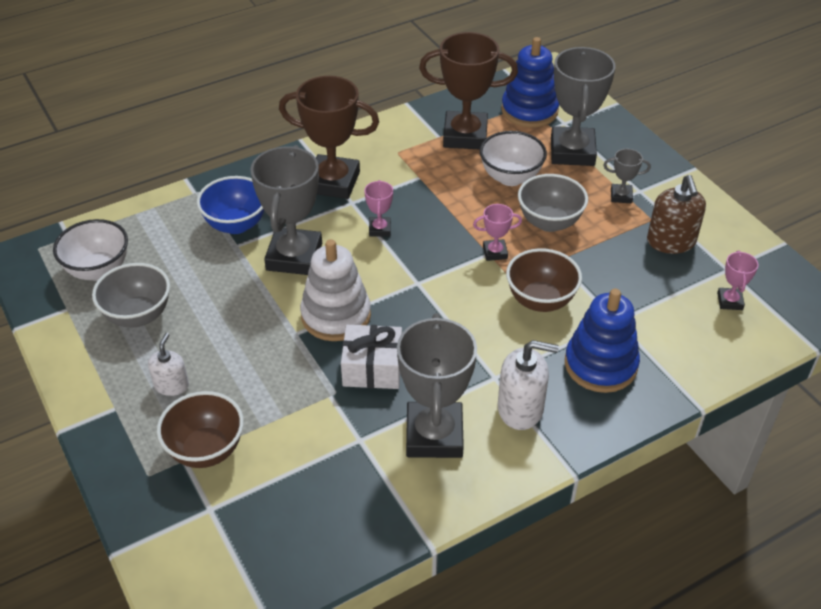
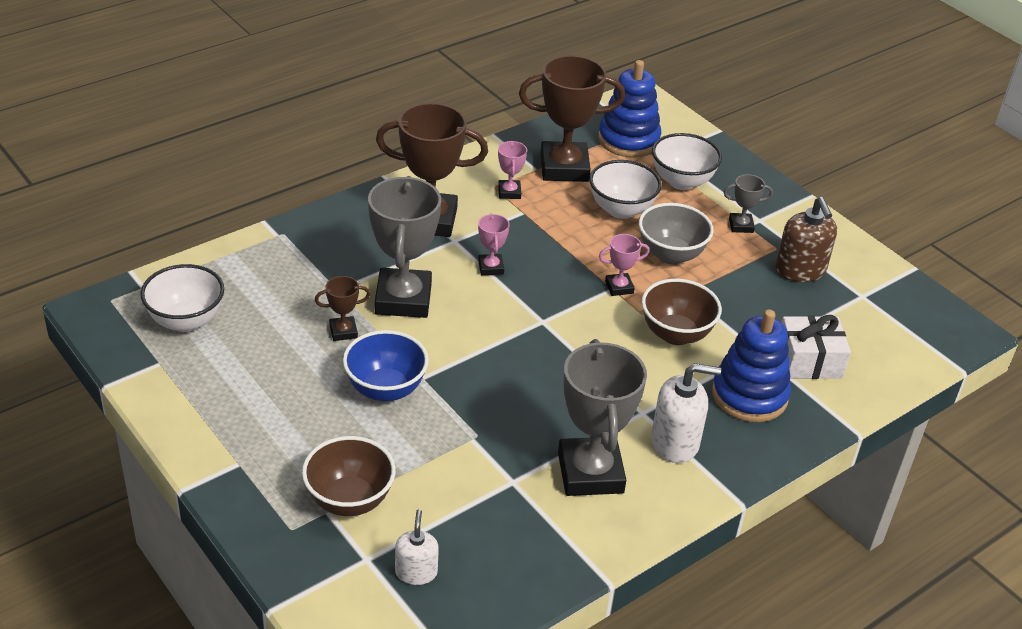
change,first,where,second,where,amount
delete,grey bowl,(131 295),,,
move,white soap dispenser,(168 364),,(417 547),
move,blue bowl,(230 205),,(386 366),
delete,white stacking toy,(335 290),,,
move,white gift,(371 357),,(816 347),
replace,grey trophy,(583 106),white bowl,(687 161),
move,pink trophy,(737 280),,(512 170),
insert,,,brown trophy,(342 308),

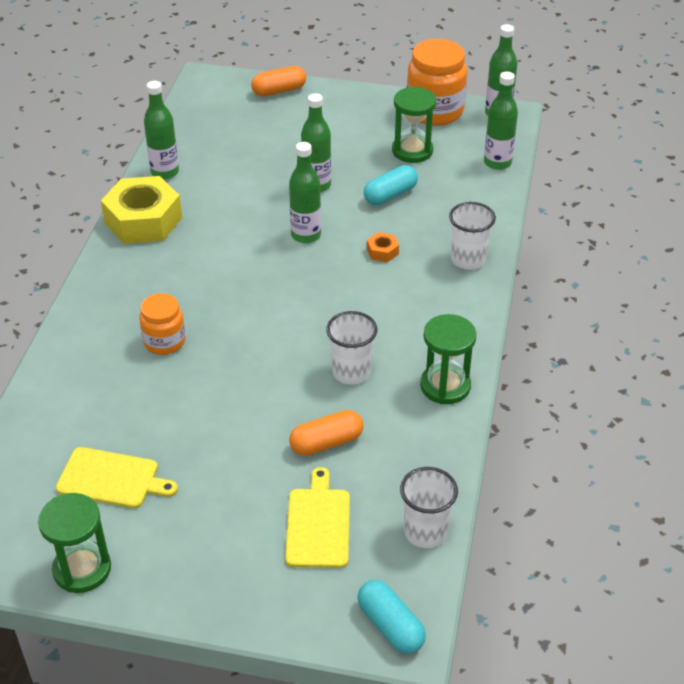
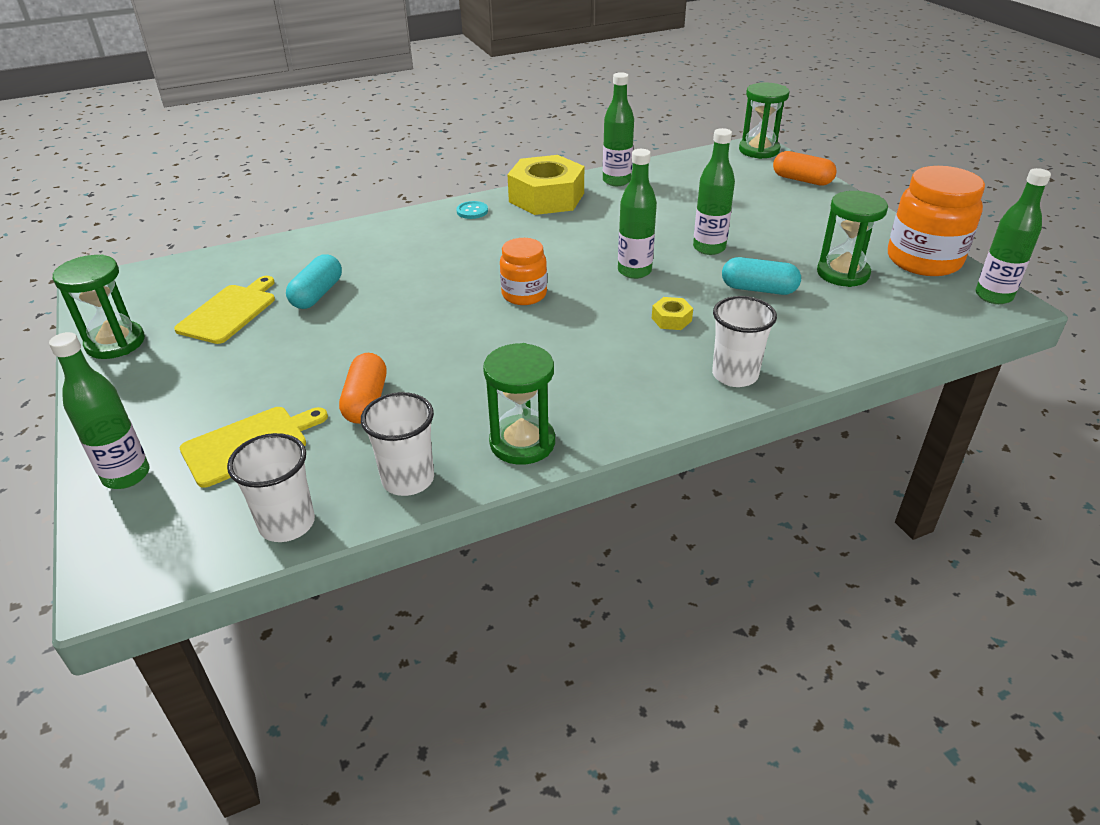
change,first,where,second,where,amount
rotate,yellow cutting board,(117 477),,(224 310),135 degrees counterclockwise
move,orange jar,(162 324),,(523 271),
rotate,orange capsule,(326 433),,(362 388),60 degrees clockwise
move,white cup,(351 348),,(397 444),
move,turquoise capsule,(391 616),,(314 281),
recolor,orange nut,(383 247),yellow nut,(672 313),
move,green bottle,(501 120),,(99 410),
insert,,,turquoise button,(472 210),
insert,,,green hourglass,(764 121),

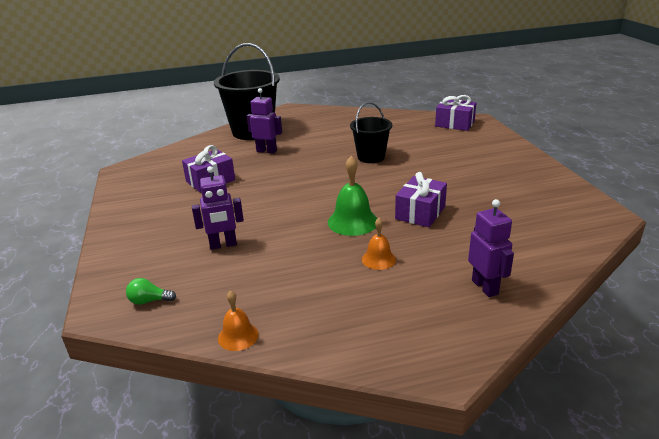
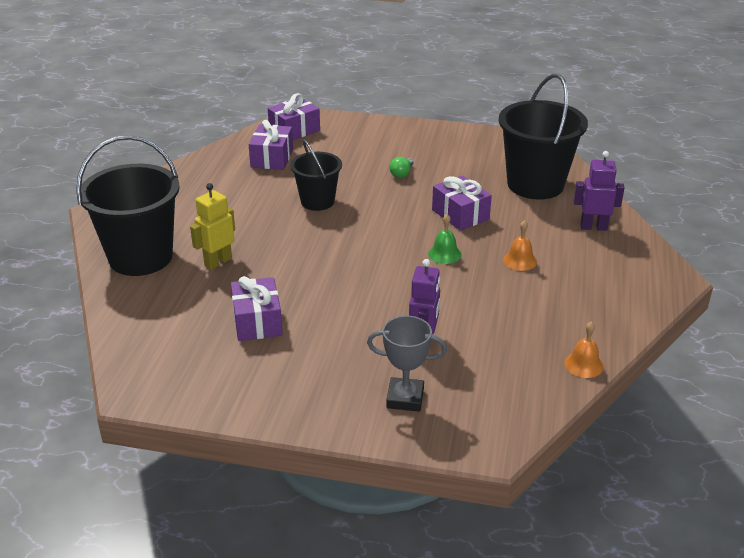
change,first,where,second,where,amount
move,green light bulb,(151 291),,(402 167),
recolor,purple robot,(264 121),yellow robot,(212 226),
resize,green bell,(352 196),,(445 239),x0.61
insert,,,purple gift,(271 145),
insert,,,grey trophy,(407 364),
insert,,,black bucket,(543 136),

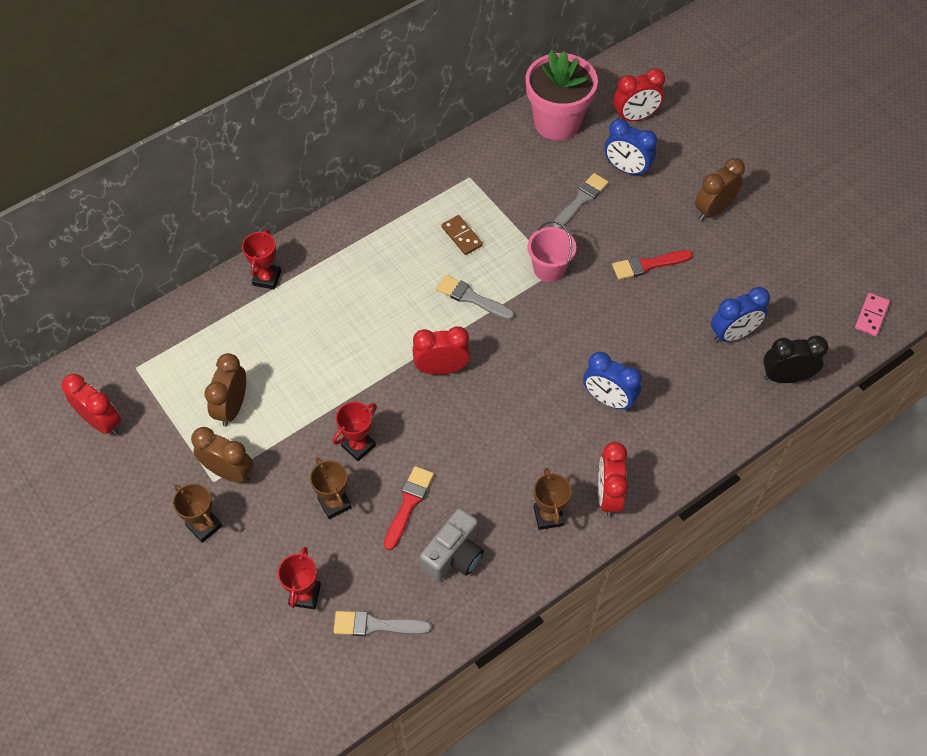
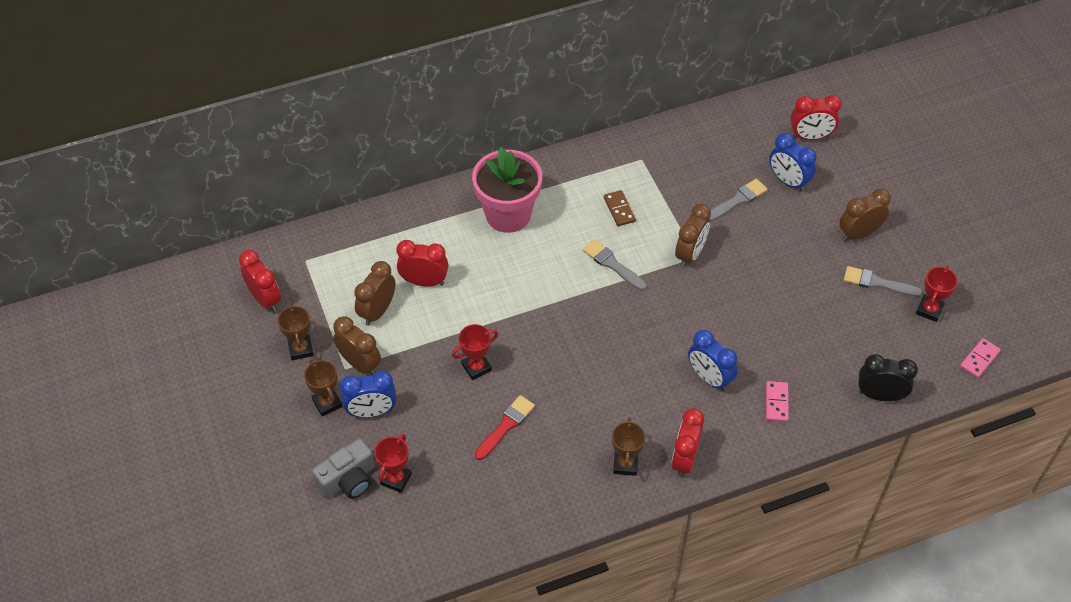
change,first,where,second,where,amount
move,red trophy,(261 259),,(937 294),
move,brown trophy,(331 488),,(295 331),
move,grey brush,(382 623),,(883 281),
move,red clock,(441 350),,(422 263),
move,grey camera,(452 544),,(343 469),
move,pink flower pot,(562 95),,(507 190),
replace,pink bucket,(551 251),brown clock,(693 236),
delete,red brush,(652 265),,,
move,blue clock,(740 315),,(368 394),
insert,,,pink domino,(777 401),

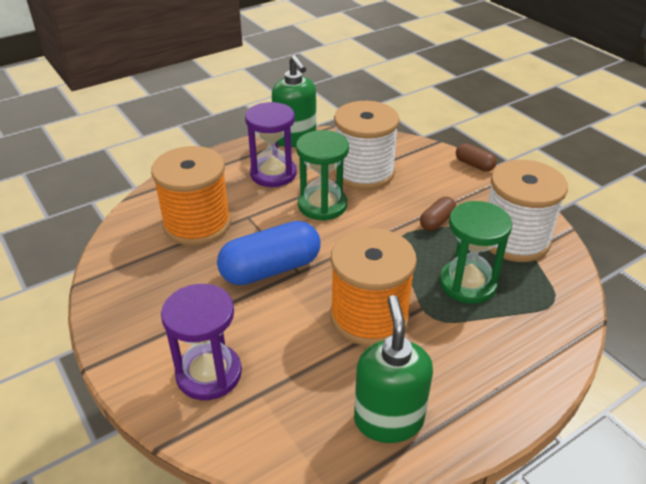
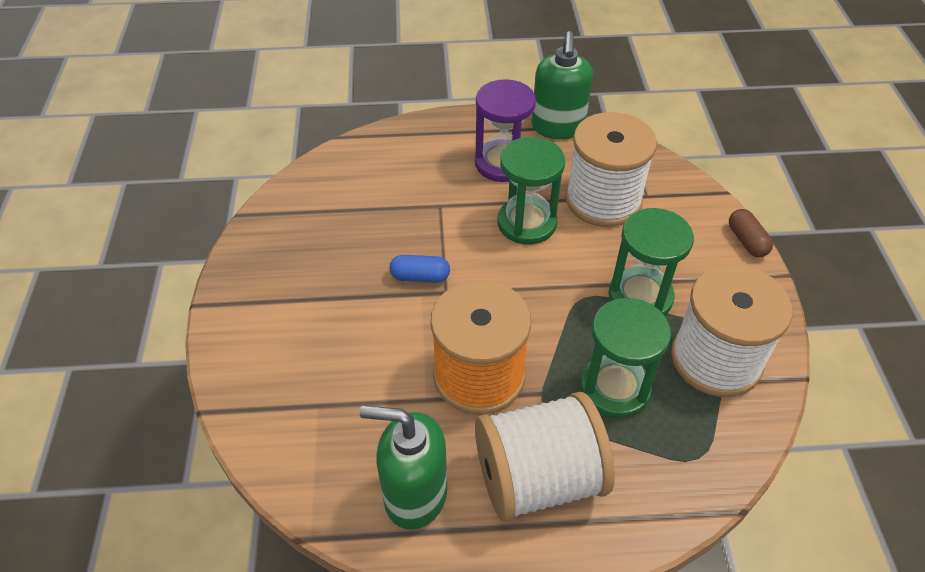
change,first,where,second,where,amount
delete,orange spool,(191 196),,,
delete,purple hourglass,(201 342),,,
resize,blue capsule,(268 253),,(420 269),x0.50
rotate,green soap dispenser,(393 369),,(403 467),105 degrees counterclockwise
replace,brown capsule,(438 214),green hourglass,(651 262),
insert,,,white spool,(545 457),

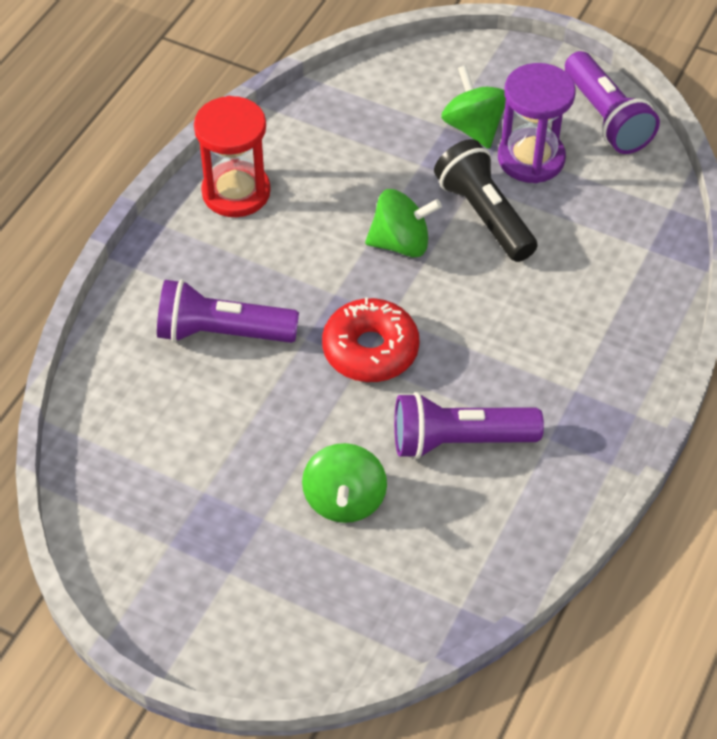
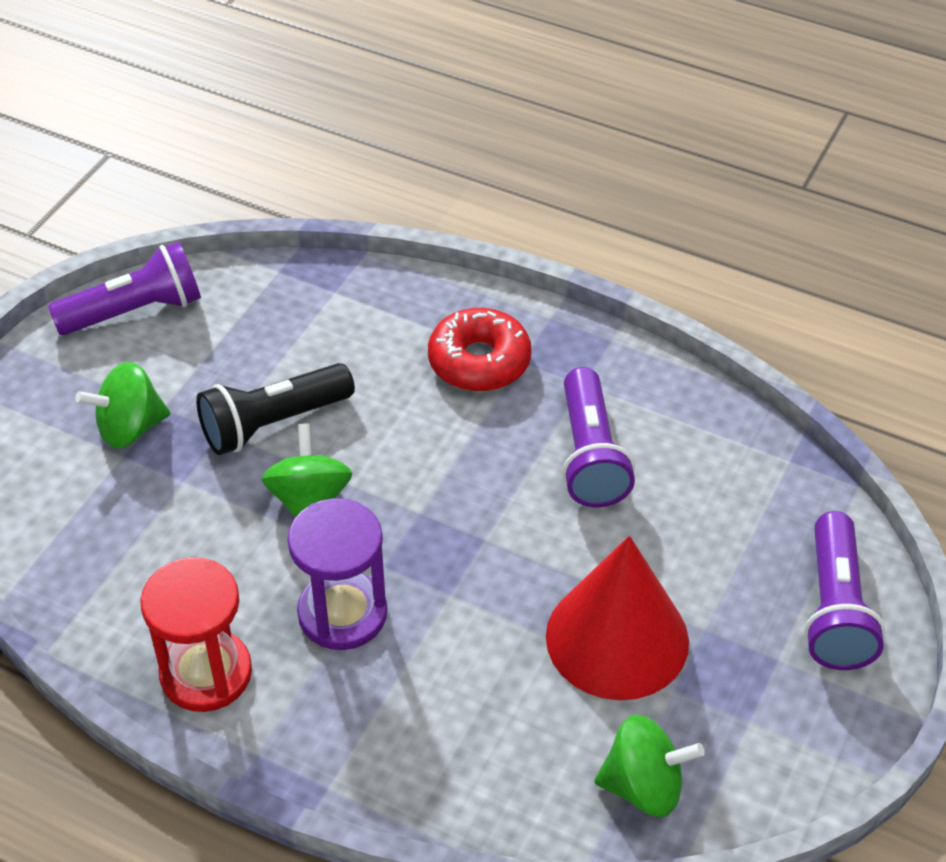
change,first,where,second,where,amount
move,purple flashlight,(228 311),,(844 590),
move,green spinning top,(344 483),,(650 766),
move,red donut,(370 339),,(479 350),
move,purple hourglass,(537 123),,(337 574),
insert,,,red cone,(617 618),

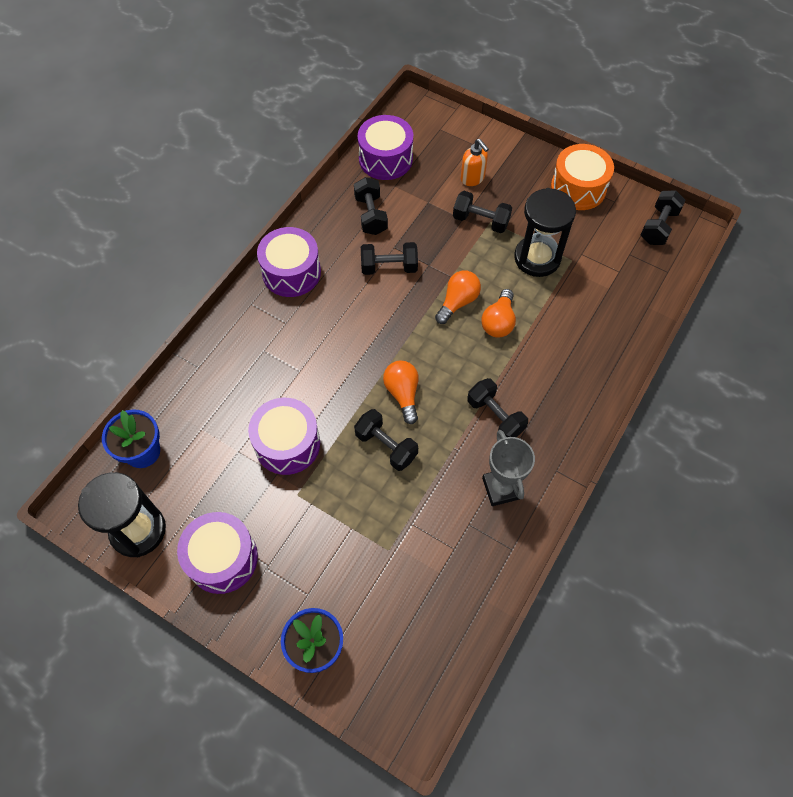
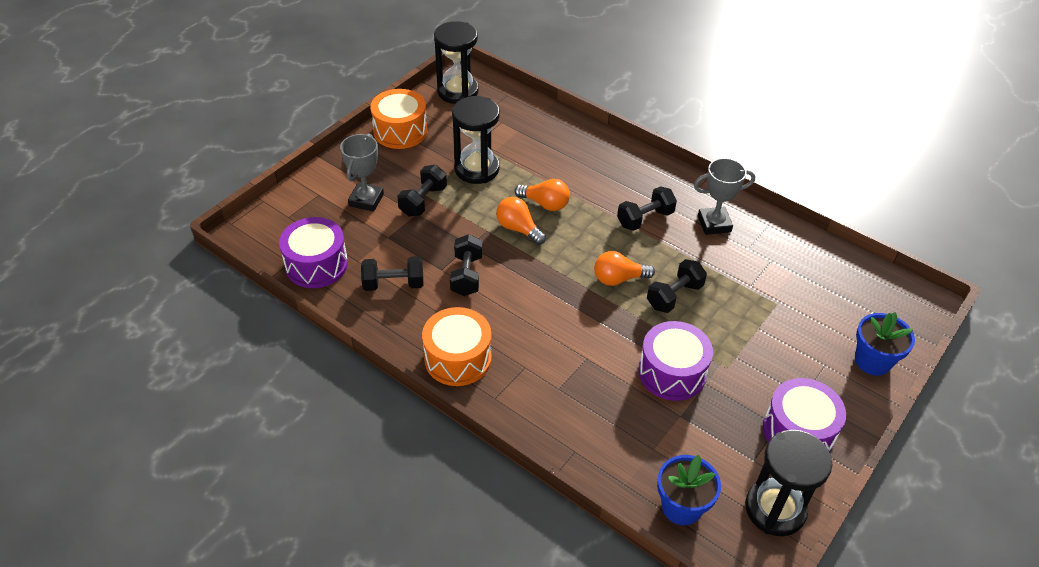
change,first,where,second,where,amount
recolor,purple drum,(289 262),orange drum,(457 346),
replace,orange soap dispenser,(475 162),grey trophy,(362 173),
replace,black dumbbell,(663 217),black hourglass,(456 62),

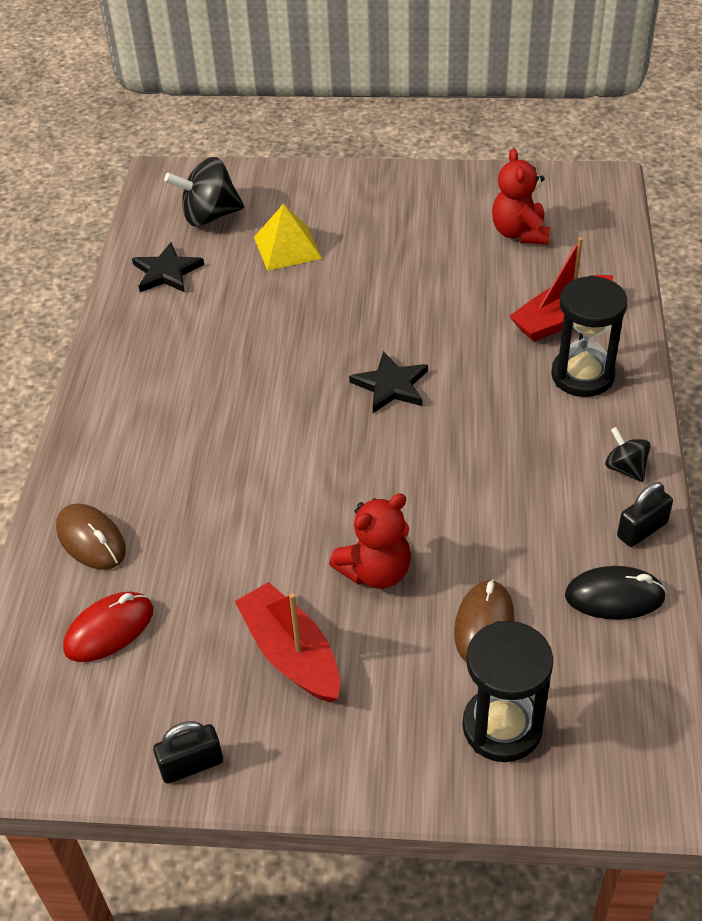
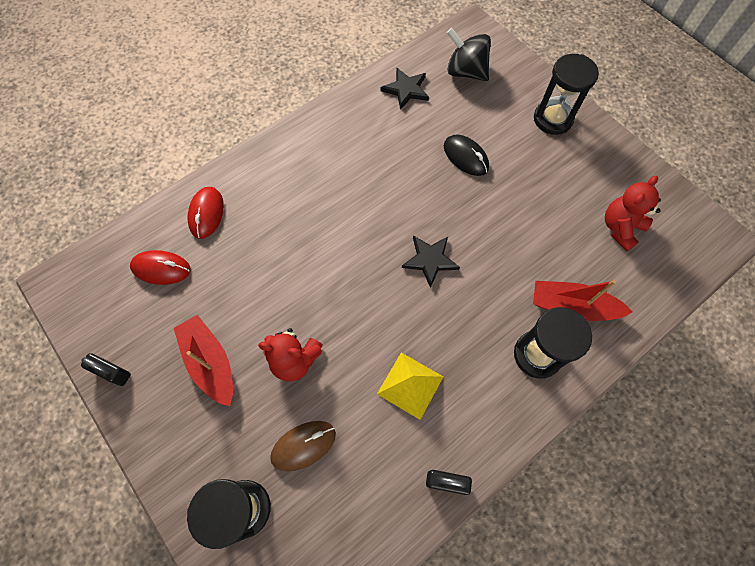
change,first,where,second,where,amount
recolor,brown mouse,(91 536),red mouse,(206 213),
rotate,red boat,(287 642),,(203 360),45 degrees counterclockwise
move,yellow pyramid,(288 237),,(410 386),
move,black mouse,(615 593),,(466 155),
delete,black spinning top,(628 454),,,
insert,,,black hourglass,(566 94),

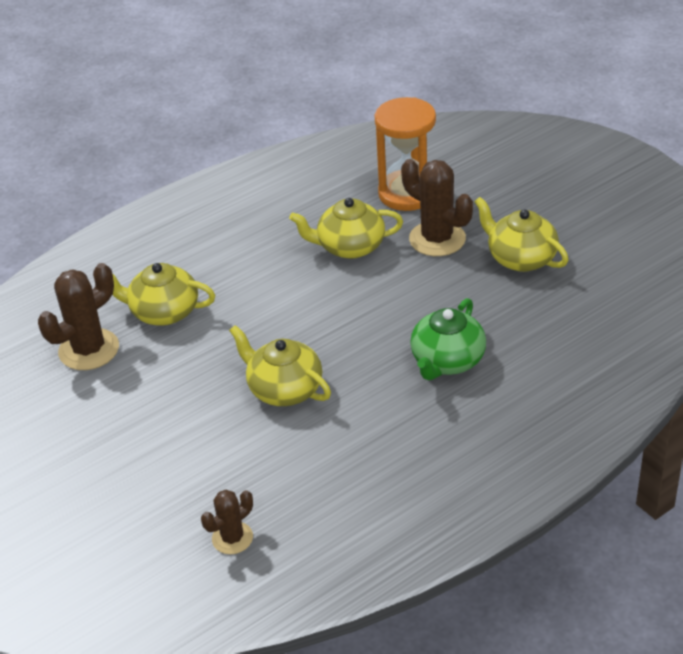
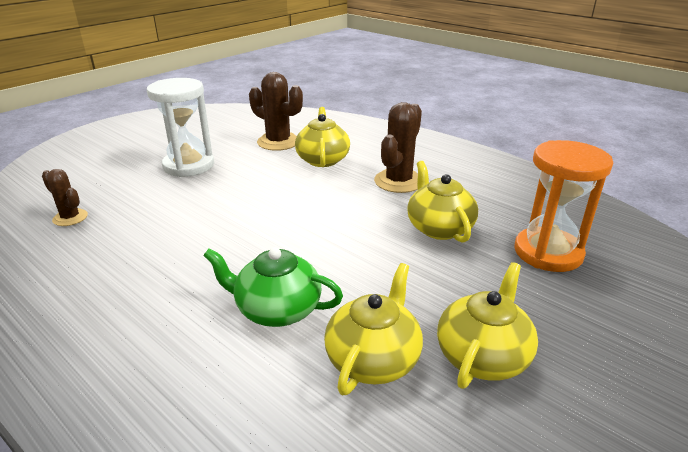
change,first,where,second,where,amount
move,yellow teapot,(280 365),,(373 329),
move,brown cactus,(437 207),,(398 147),
insert,,,white hourglass,(180 127),

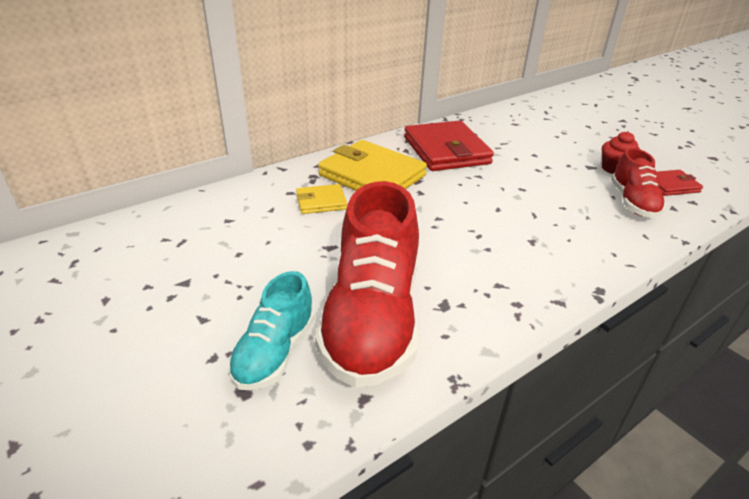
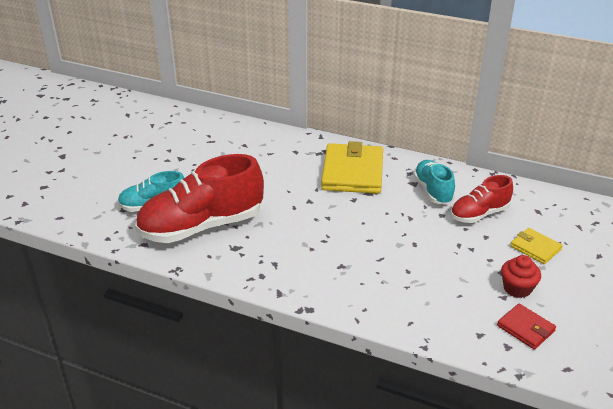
change,first,where,second,where,amount
move,yellow wallet,(321 199),,(536 246),
replace,red wallet,(449 146),turquoise shoe,(434 182),
move,red shoe,(638 183),,(482 199),

